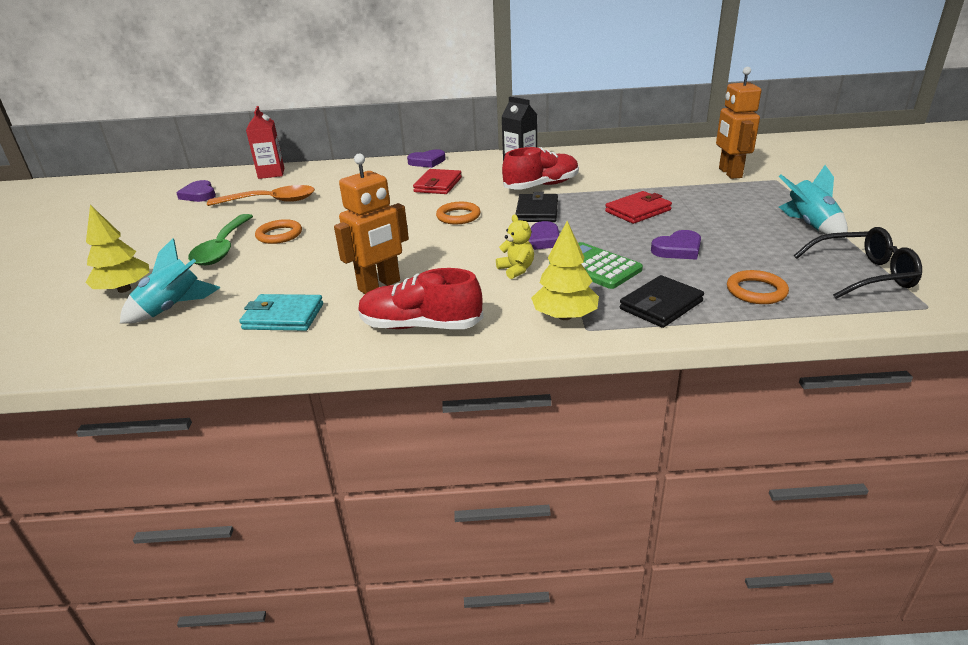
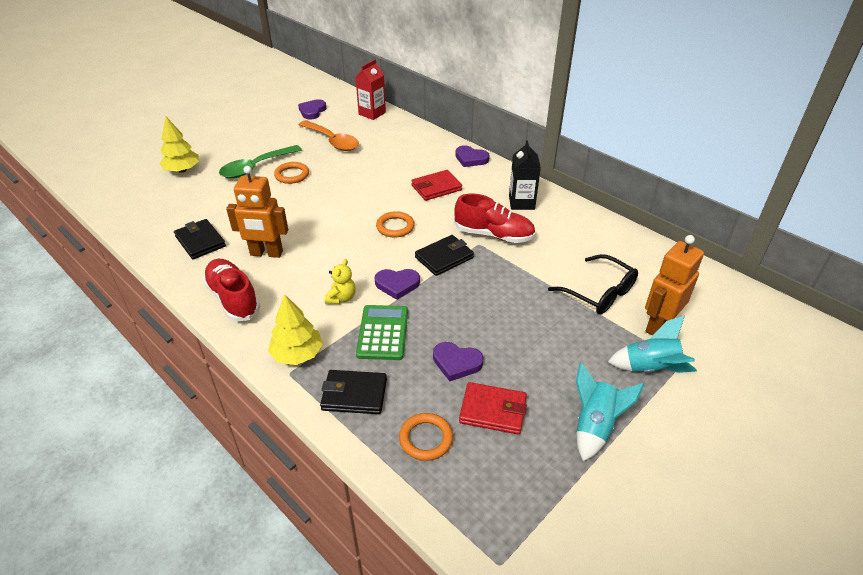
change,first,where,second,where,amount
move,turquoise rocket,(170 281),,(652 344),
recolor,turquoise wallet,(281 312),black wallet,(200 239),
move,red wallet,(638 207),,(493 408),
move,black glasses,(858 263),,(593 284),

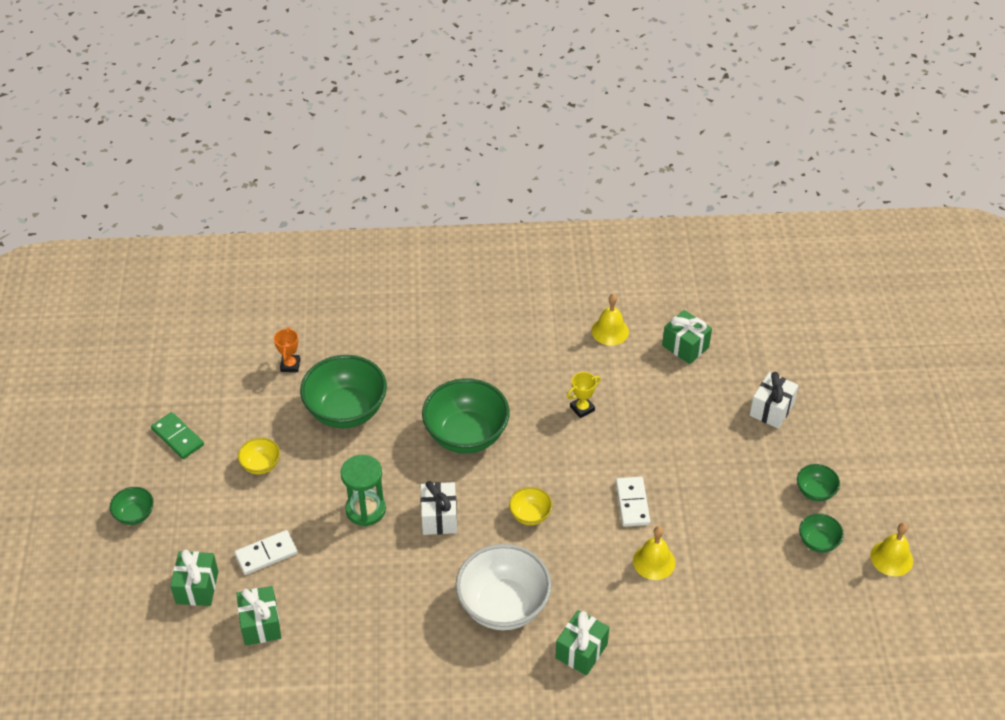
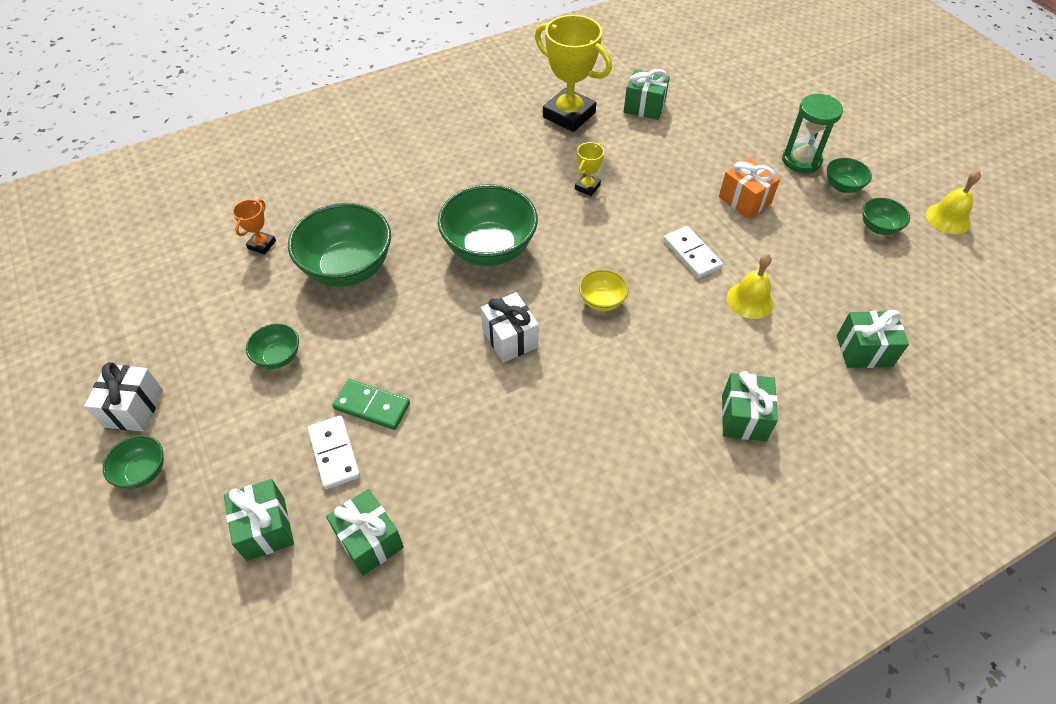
change,first,where,second,where,amount
move,green domino,(177 435),,(371 404),
rotate,white domino,(266 552),,(334 452),60 degrees counterclockwise
recolor,yellow bowl,(259 456),green bowl,(272 346),
rotate,orange trophy,(287 349),,(254 227),45 degrees clockwise
move,green hourglass,(363 490),,(812 133),
delete,white bowl,(504 587),,,
replace,yellow bell,(610 319),yellow trophy,(573 73),
move,white gift,(774 400),,(123 397),
insert,,,orange gift,(749 188),
insert,,,green gift,(873 339),

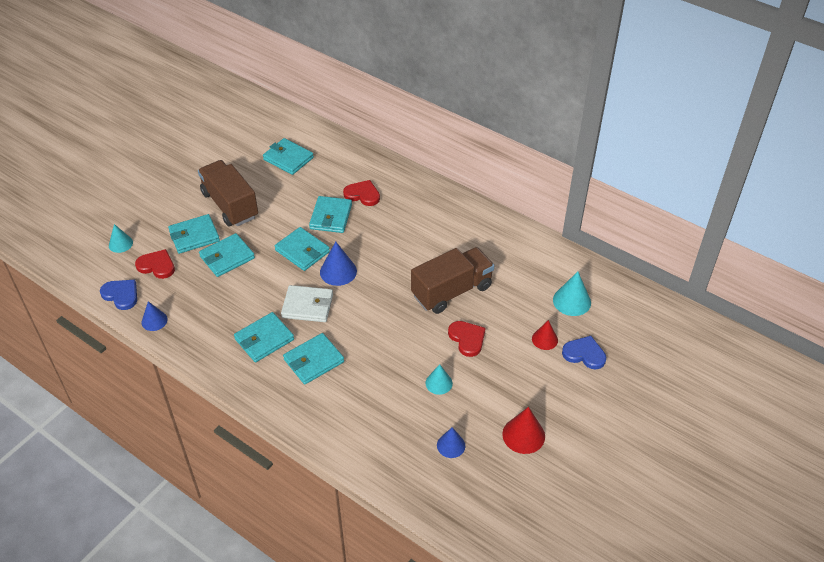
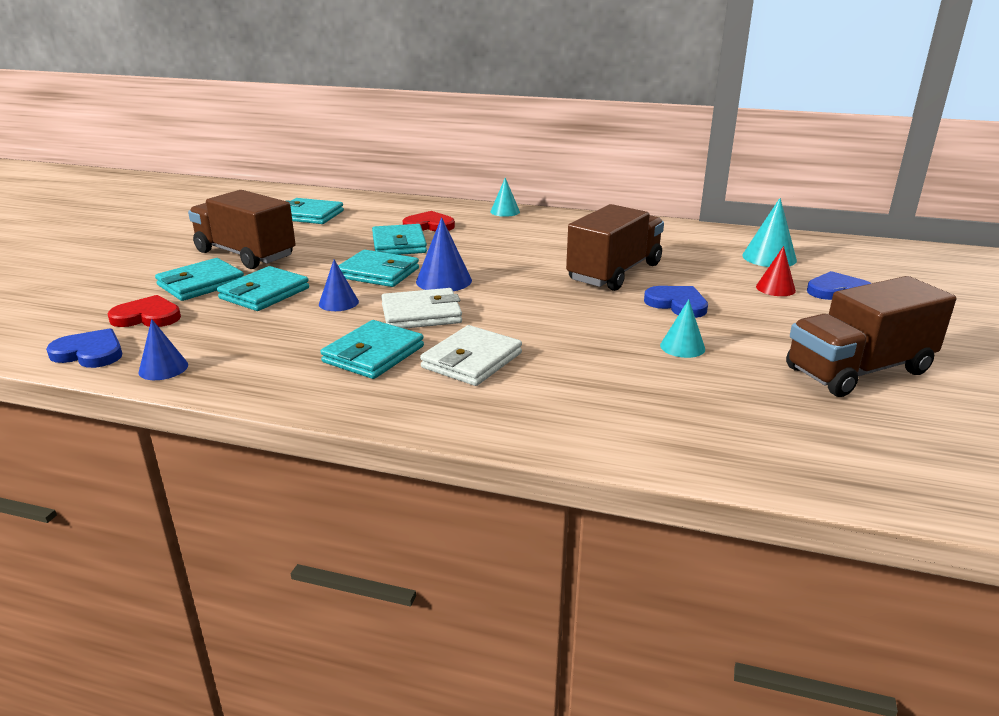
change,first,where,second,where,amount
move,turquoise cone,(121 238),,(505 197),
recolor,turquoise wallet,(313 359),white wallet,(471 355),
move,blue cone,(451 442),,(339 285),
recolor,red heart,(466 339),blue heart,(676 302),
replace,red cone,(523 430),brown truck,(871 336),

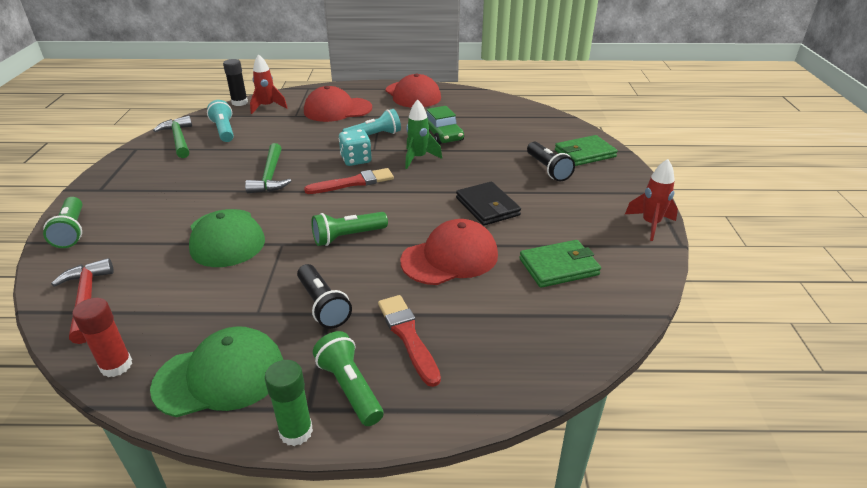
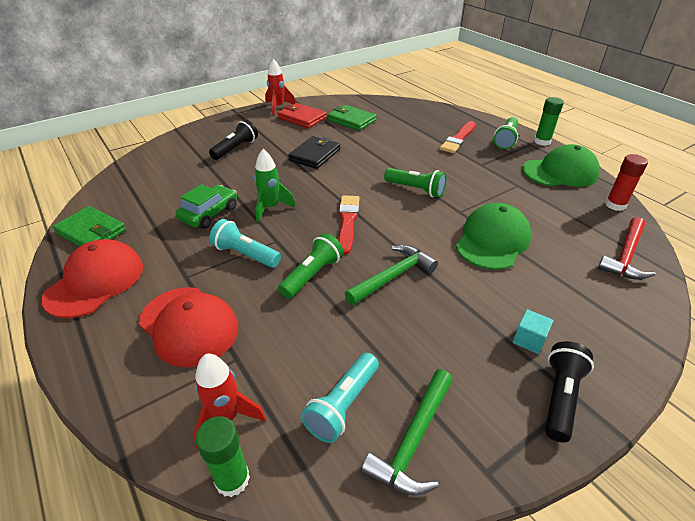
change,first,where,second,where,amount
move,green flashlight,(62 222),,(310 265),
rotate,green cap,(216 371),,(561 165),135 degrees clockwise
recolor,black glue stick,(235 82),green glue stick,(222 456),
move,black flashlight,(324 296),,(569 392),
rotate,red brush,(349 181),,(348 225),60 degrees clockwise
delete,turquoise dice,(355 147),,,
delete,red cap,(449 252),,,
move,green wallet,(586 150),,(89 226),
insert,,,red wallet,(302 115),
insert,,,turquoise cube,(533 331),

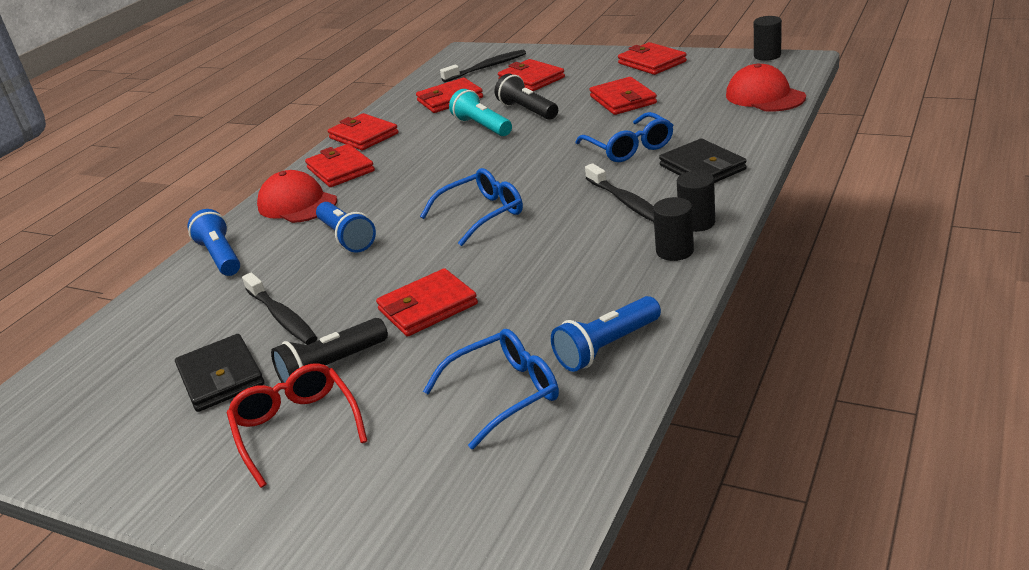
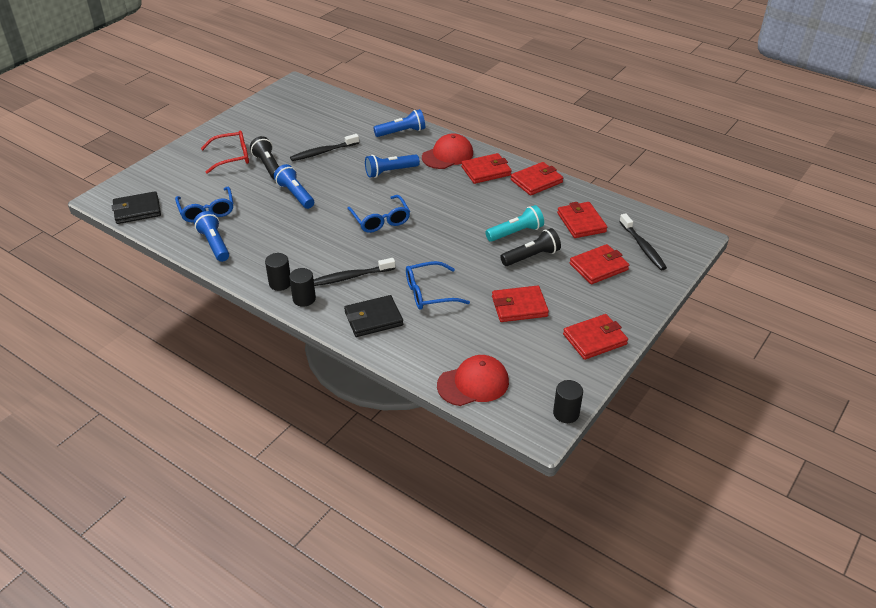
change,first,where,second,where,amount
move,black wallet,(219 373),,(136 207),
replace,red wallet,(427 302),blue flashlight,(294 186),

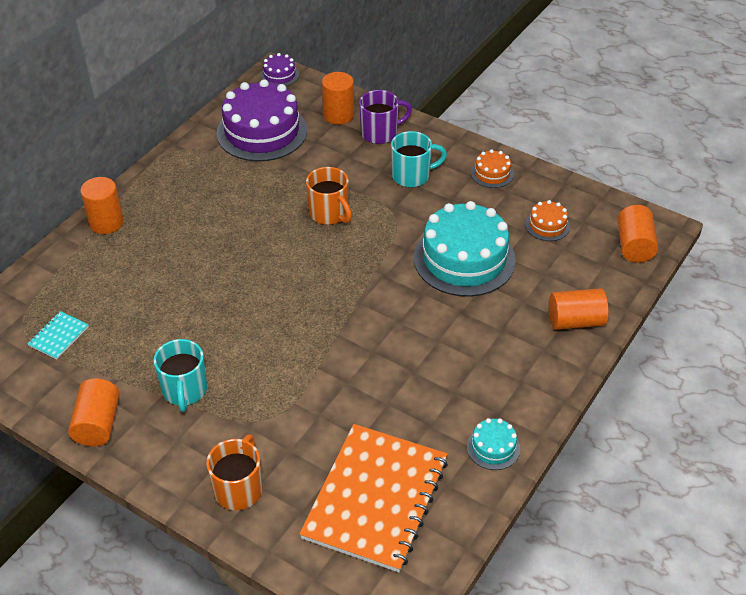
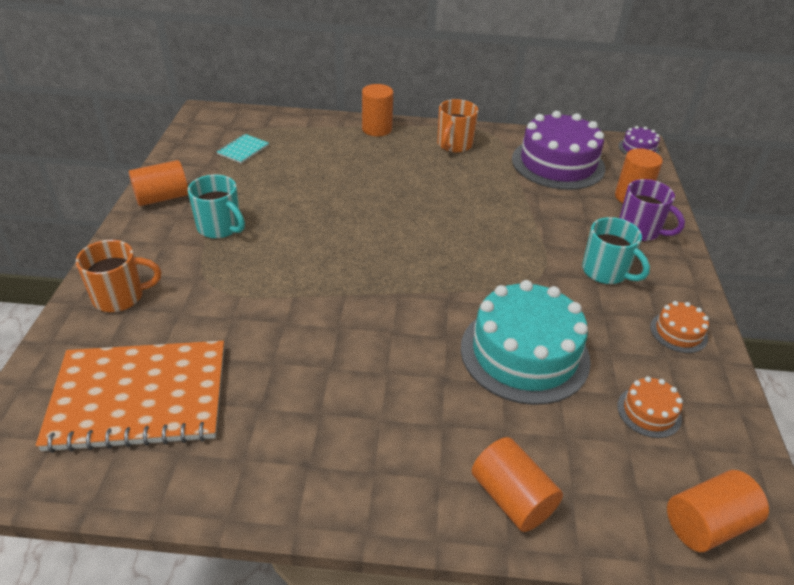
change,first,where,second,where,amount
rotate,turquoise notebook,(58 335),,(243 149),60 degrees counterclockwise
rotate,turquoise mug,(180 375),,(216 207),105 degrees counterclockwise
move,orange mug,(329 196),,(457 126),
delete,turquoise cake,(493 444),,,

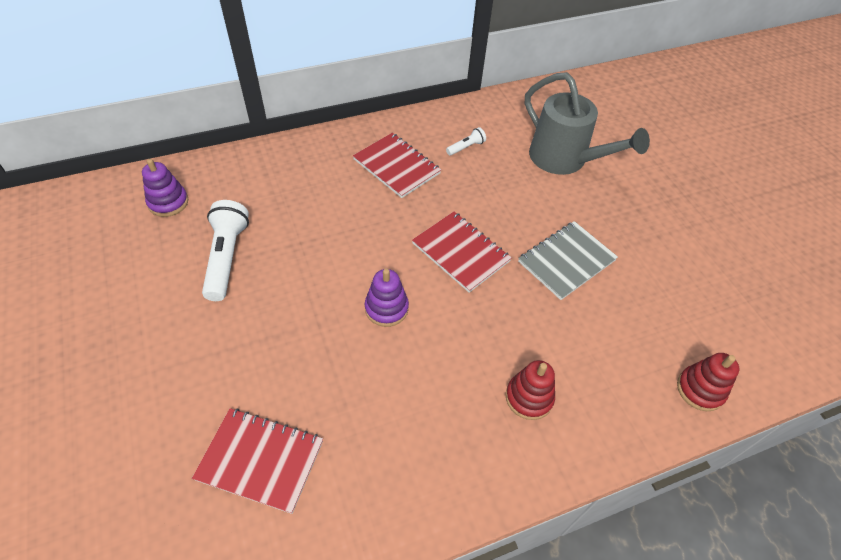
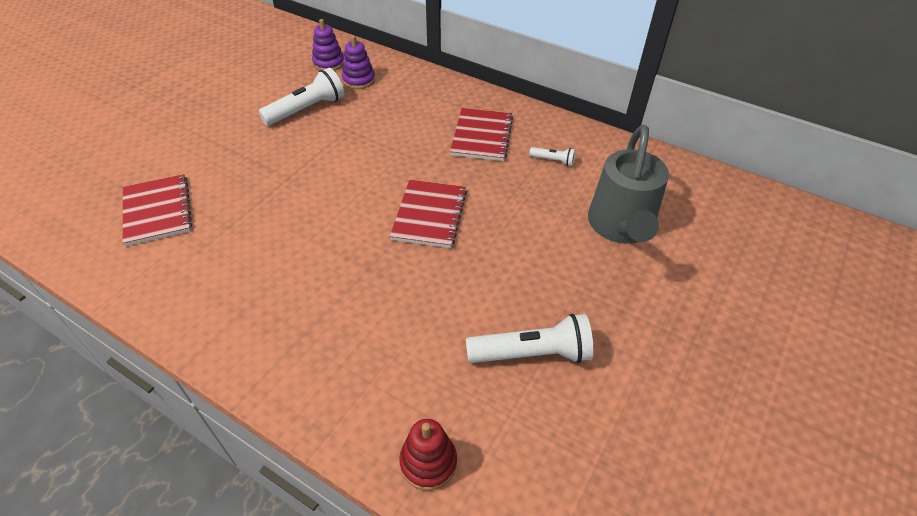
change,first,where,second,where,amount
move,purple stacking toy,(387 298),,(358 62),
delete,red stacking toy,(530 390),,,
delete,grey notebook,(568 260),,,
insert,,,white flashlight,(530 338),

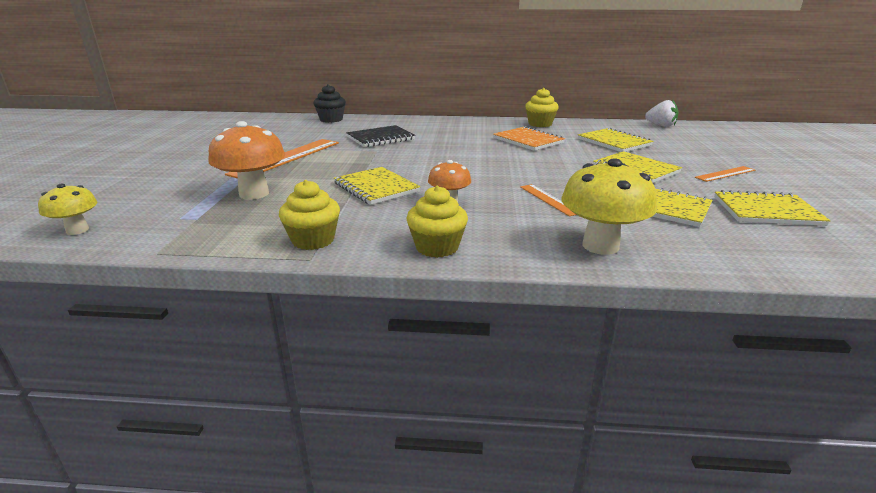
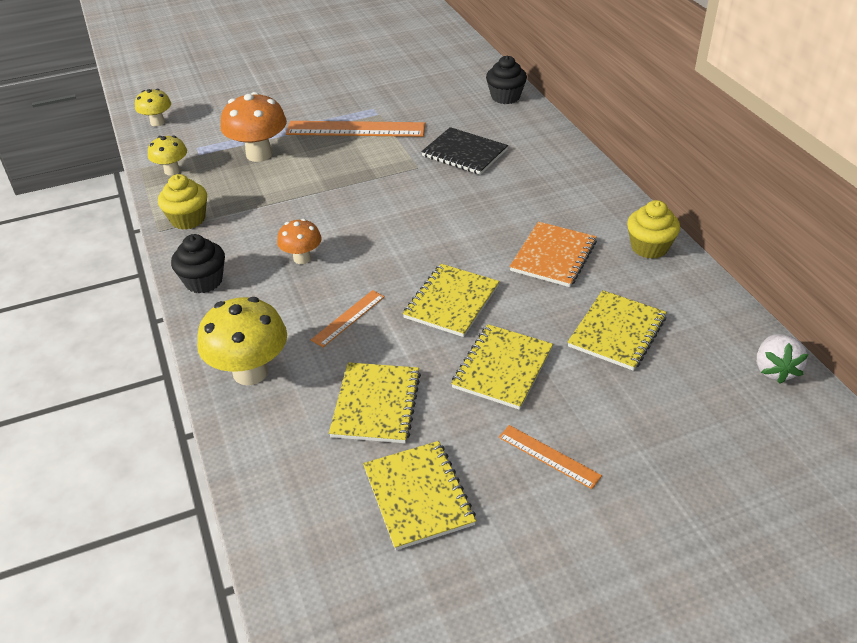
change,first,where,second,where,amount
move,yellow notebook,(377 186),,(451 300),
recolor,yellow cupcake,(437 222),black cupcake,(198 263),
insert,,,yellow mushroom,(167 156),

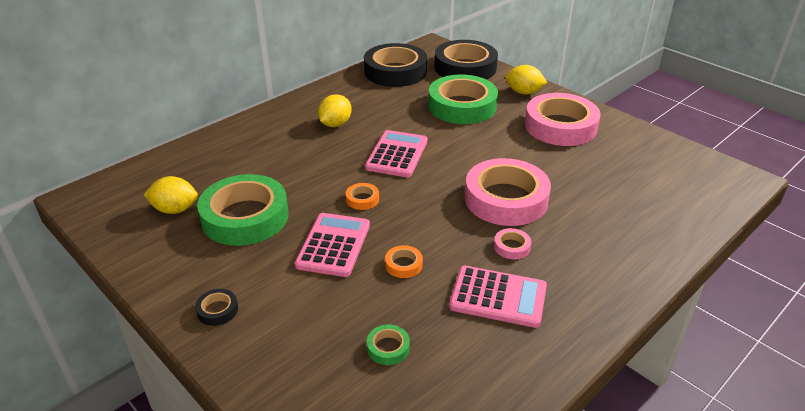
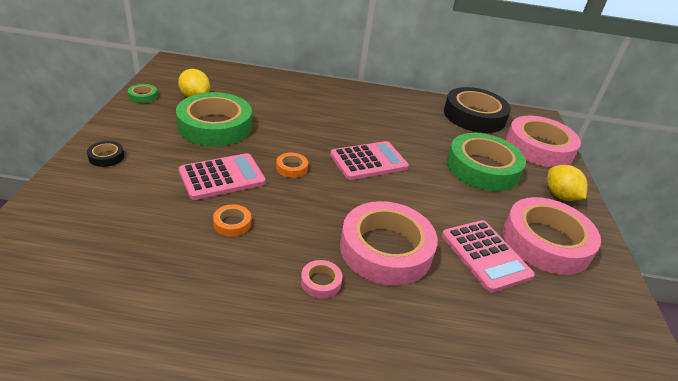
change,first,where,second,where,amount
delete,yellow lemon,(335 110),,,
move,green tape,(388 344),,(143 93),
recolor,black tape,(466 60),pink tape,(543 141),
move,pink calculator,(498 297),,(488 256),

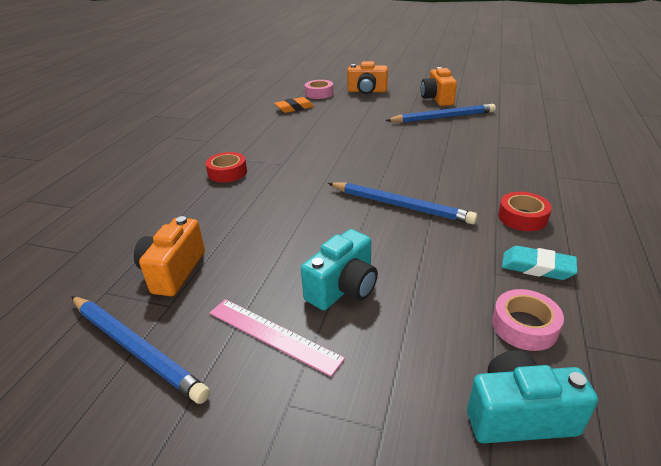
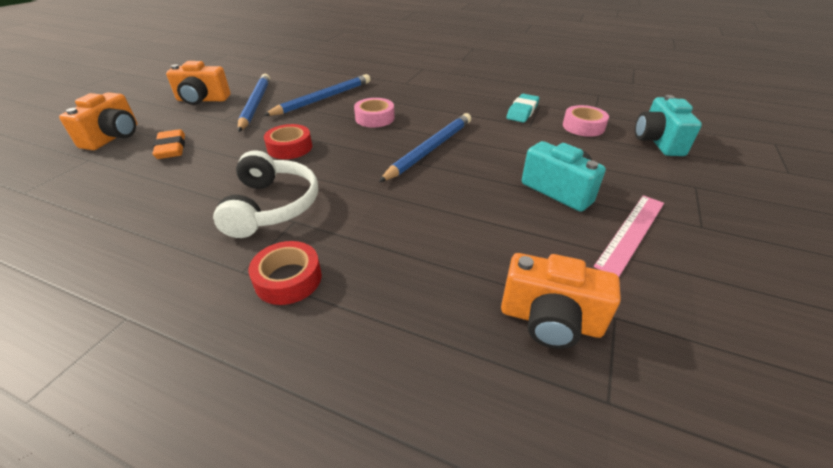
change,first,where,second,where,amount
move,blue pencil,(140 350),,(316 95),
move,orange eraser,(294 105),,(168 144),
move,pink tape,(319 89),,(374 112),
move,red tape,(525 211),,(288 141),
insert,,,white headphones,(265 194),

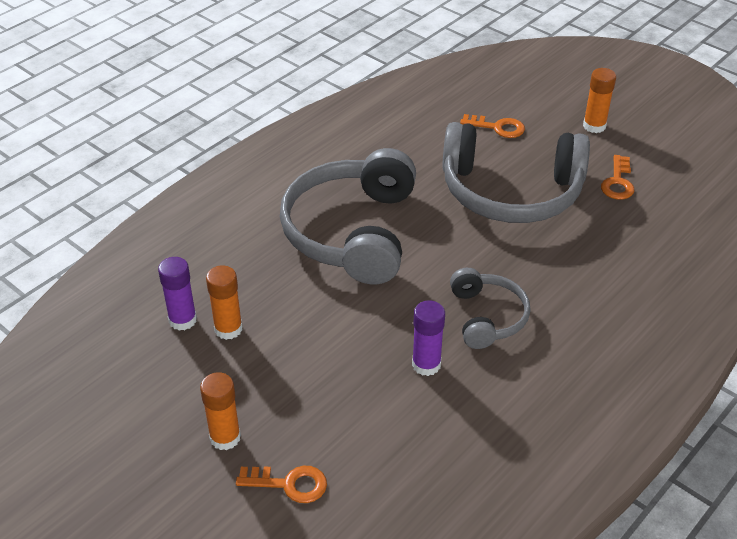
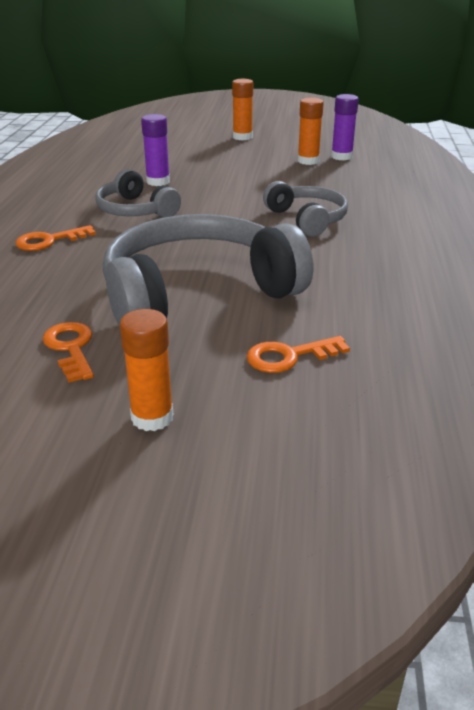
change,first,where,second,where,amount
move,orange key,(281 484),,(55 238),
resize,grey headphones,(348 216),,(305 209),x0.53

